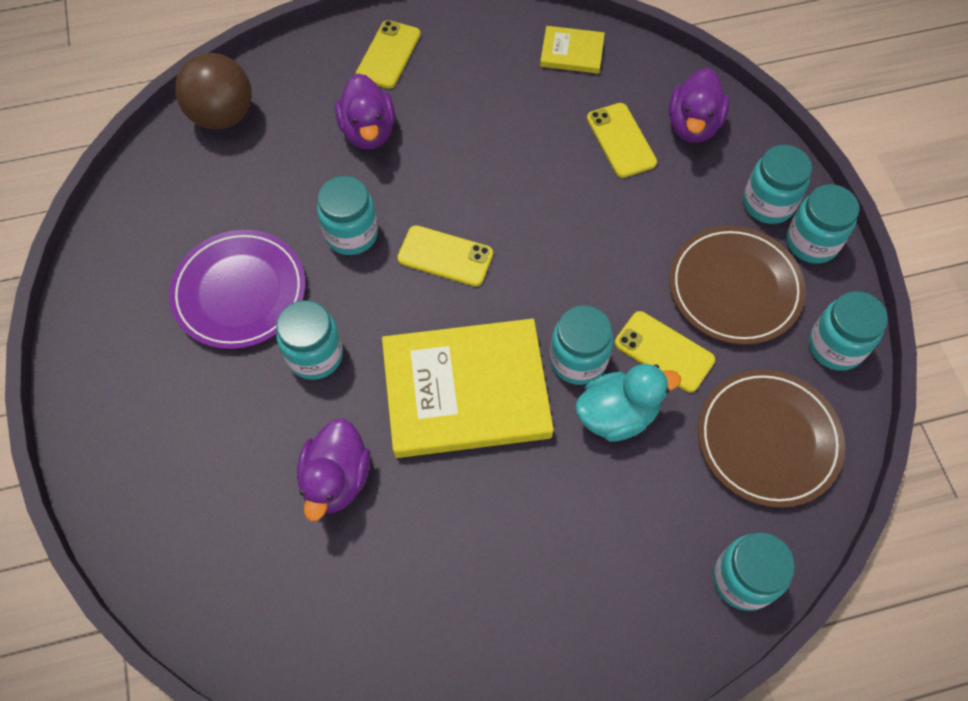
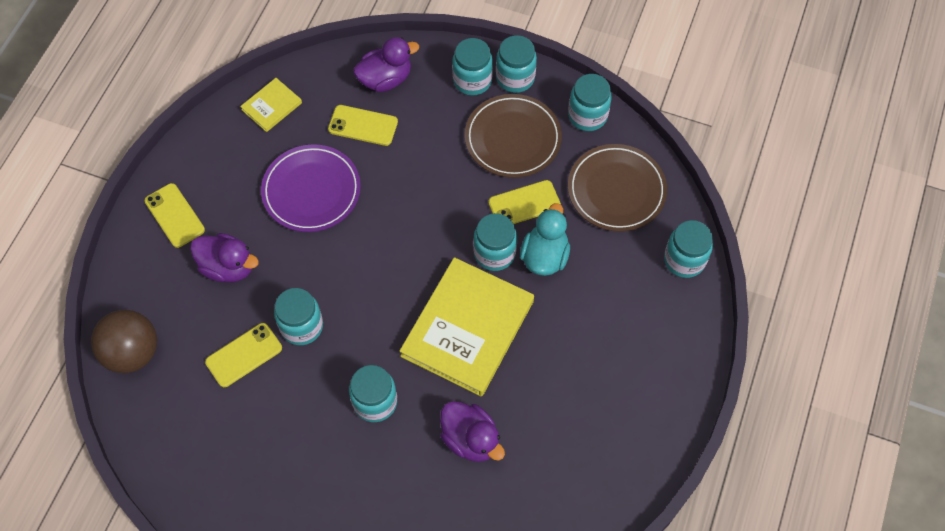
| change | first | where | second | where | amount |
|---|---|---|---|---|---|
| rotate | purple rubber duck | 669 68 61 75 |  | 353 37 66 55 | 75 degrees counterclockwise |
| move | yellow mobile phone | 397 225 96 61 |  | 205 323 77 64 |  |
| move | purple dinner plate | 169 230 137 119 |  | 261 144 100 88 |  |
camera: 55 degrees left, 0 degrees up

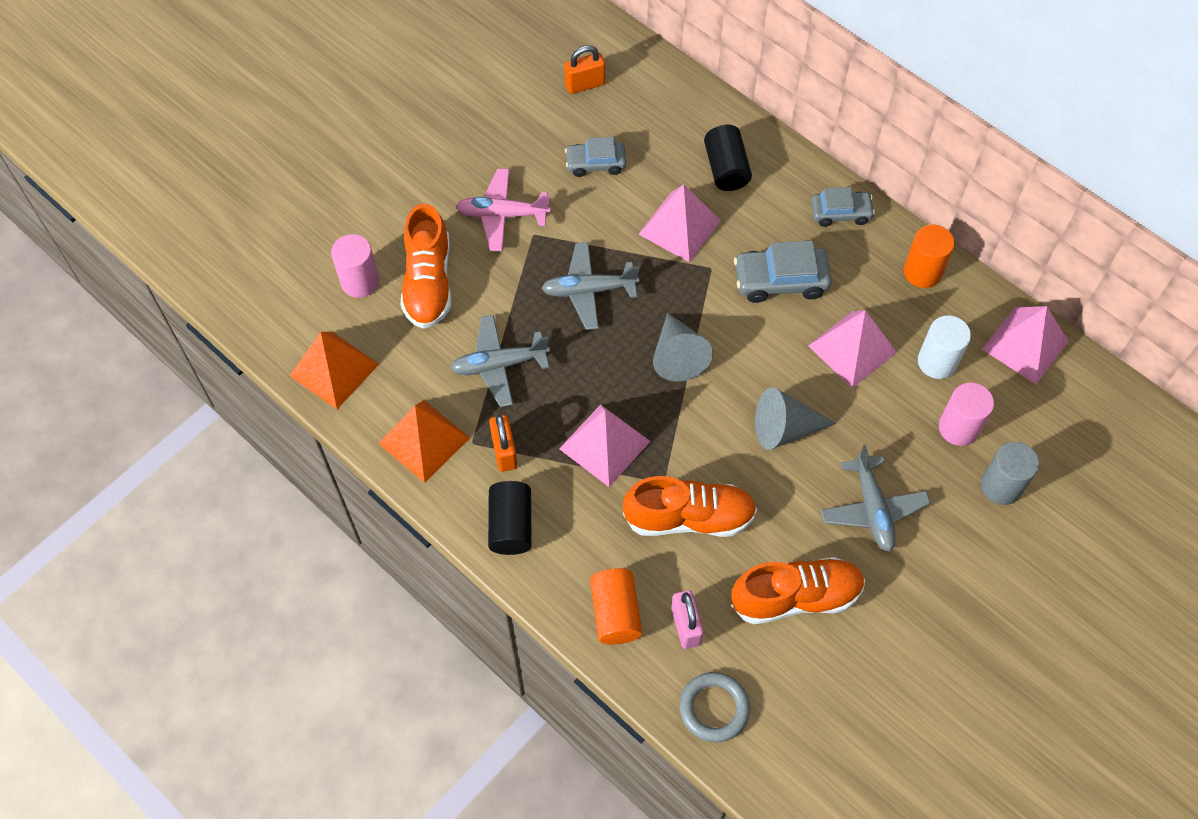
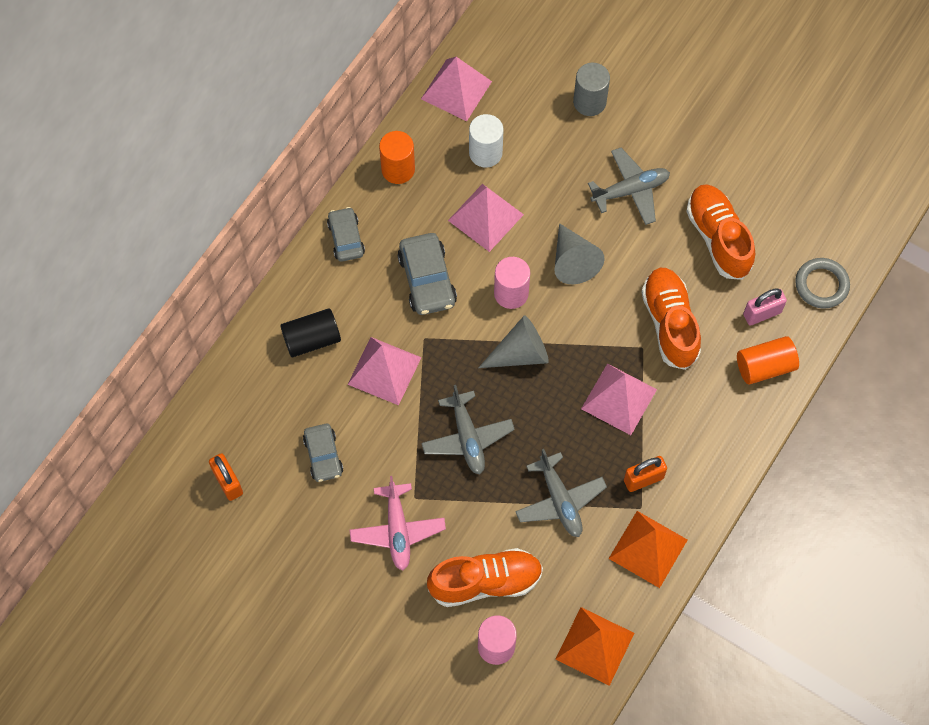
| change | first | where | second | where | amount |
|---|---|---|---|---|---|
| move | rose-pink solid cylinder | 939 382 55 64 |  | 494 257 36 52 |  |
| delete | jet-black solid cylinder | 488 481 44 74 |  |  |  |
camera: 100 degrees left, 5 degrees up

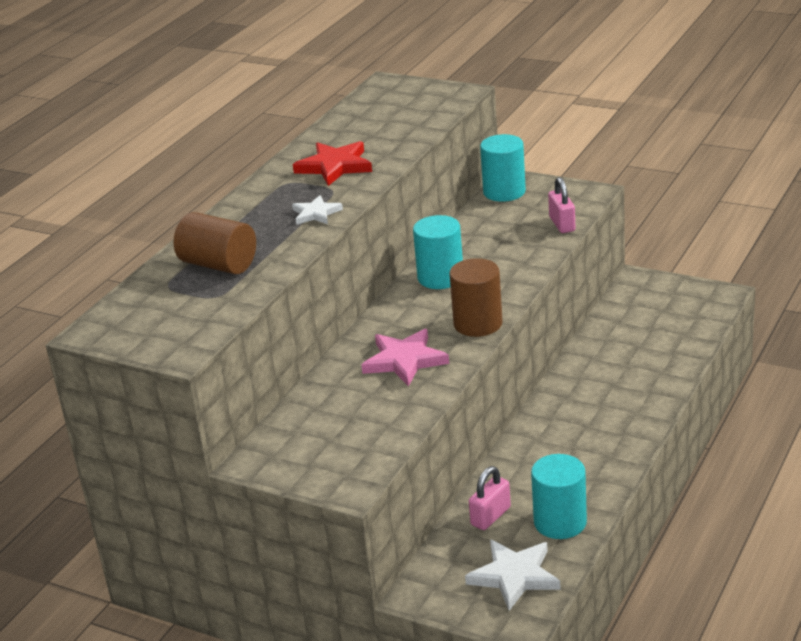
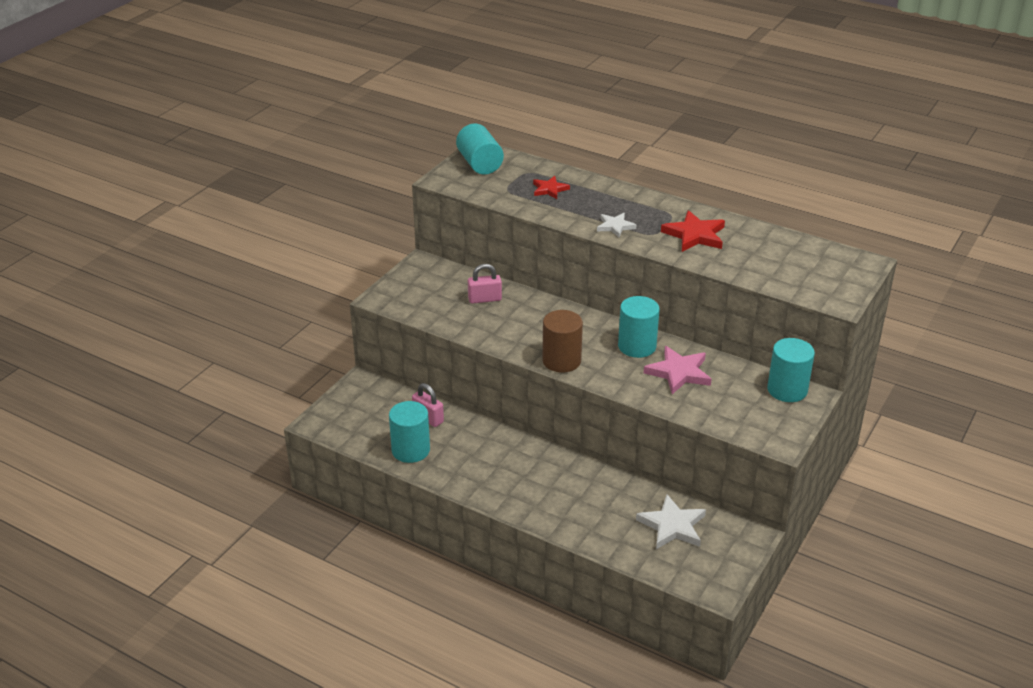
| change | first | where | second | where | amount |
|---|---|---|---|---|---|
| move | rose-pink small lock | 548 177 27 56 |  | 468 264 34 40 |  |
| replace | brown solid cylinder | 174 212 82 62 | scarlet star shape | 533 176 37 23 |  |
| move | rose-pink star shape | 361 329 88 58 |  | 644 346 68 48 |  |
| move | snow-white star shape | 465 539 96 72 |  | 636 495 70 54 |  |
| insert |  |  | teal solid cylinder | 456 124 48 50 |  |
camera: 90 degrees right, 5 degrees up

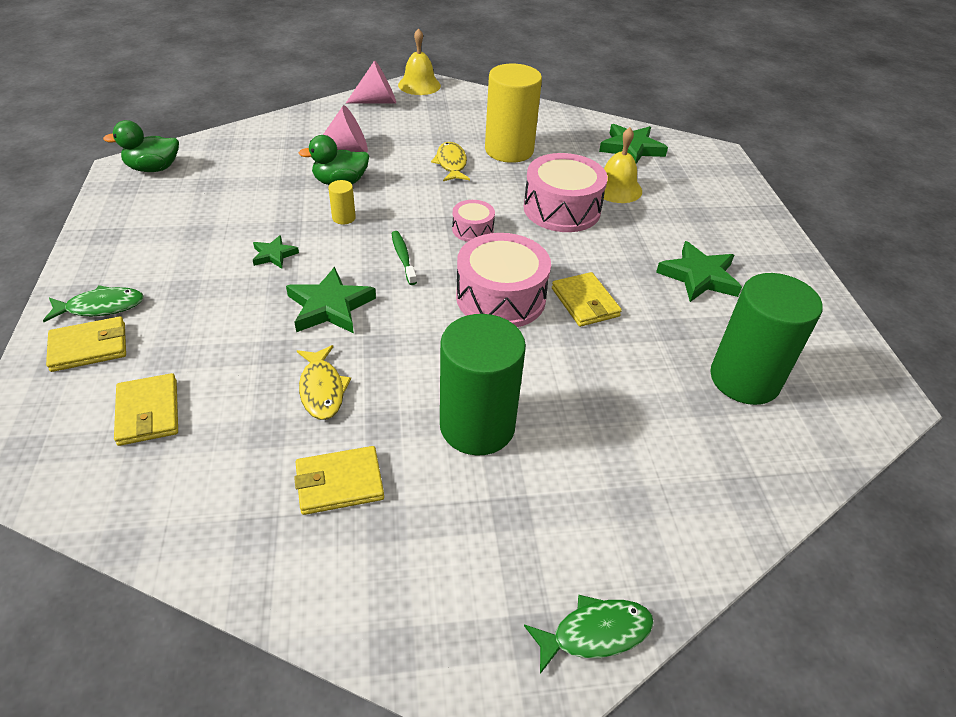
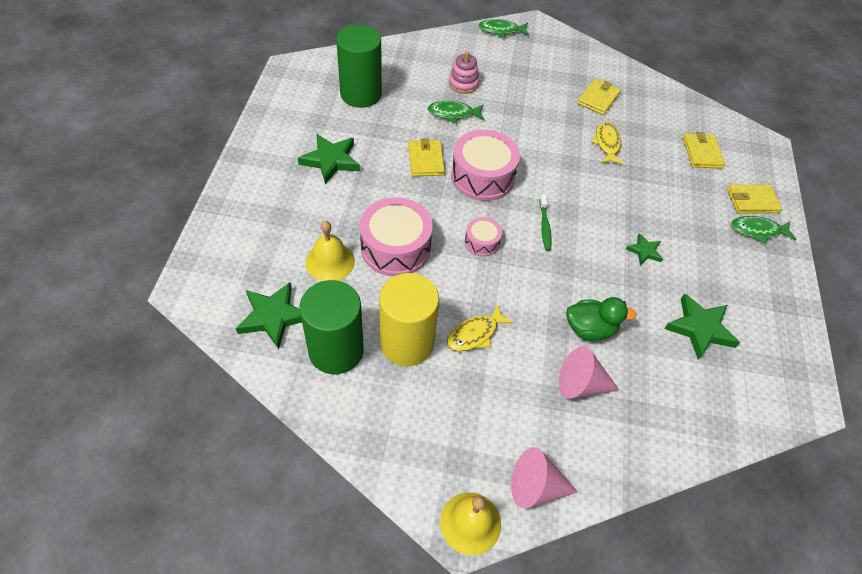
| change | first | where | second | where | amount |
|---|---|---|---|---|---|
| delete | leaf-green rubber duck | 103 120 76 52 |  |  |  |
| rotate | yellow fish | 431 142 39 39 |  | 447 304 67 48 | 45 degrees clockwise |
| delete | yellow solid cylinder | 328 180 28 45 |  |  |  |
| move | leaf-green star shape | 286 267 90 66 |  | 664 293 76 67 |  |
| move | leaf-green solid cylinder | 440 314 86 142 |  | 299 280 65 94 |  |
| rotate | yellow wallet | 294 446 90 69 |  | 577 79 44 36 | 60 degrees counterclockwise |
| insert |  |  | rose-pink ring stacker | 449 51 31 43 |  |
| insert |  |  | leaf-green fish | 427 101 57 22 |  |
camera: 165 degrees left, 10 degrees up

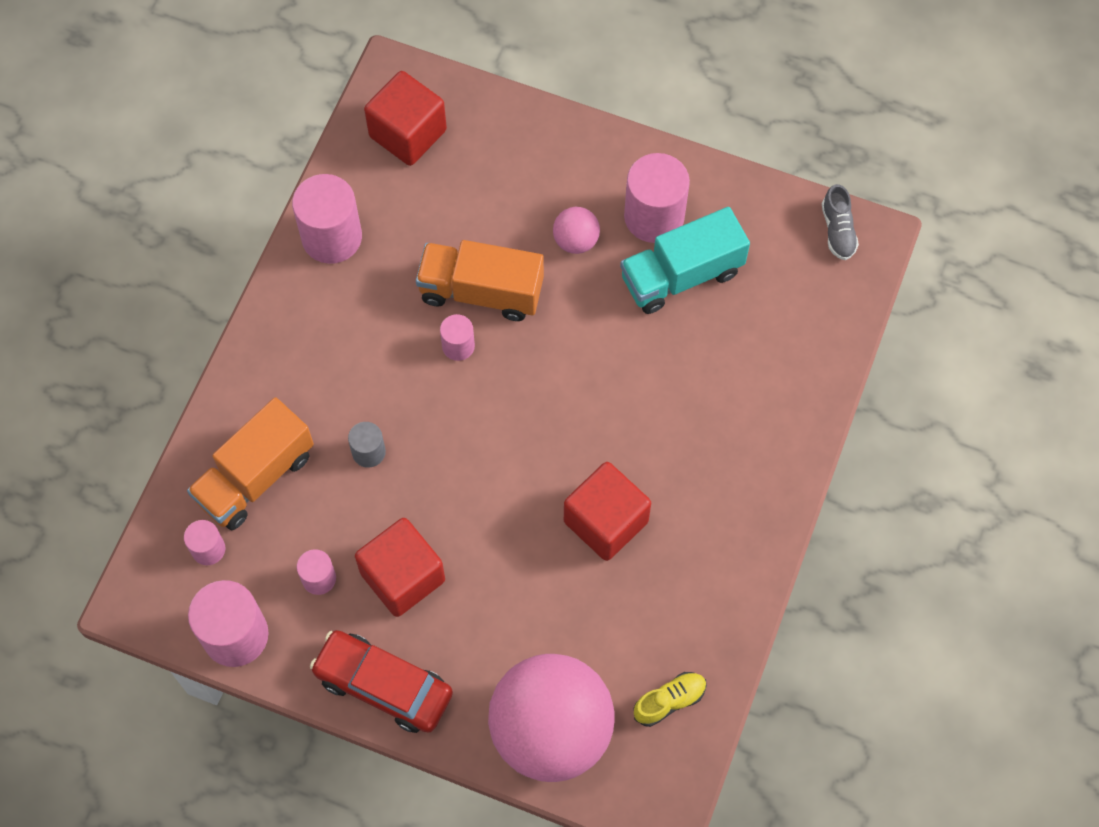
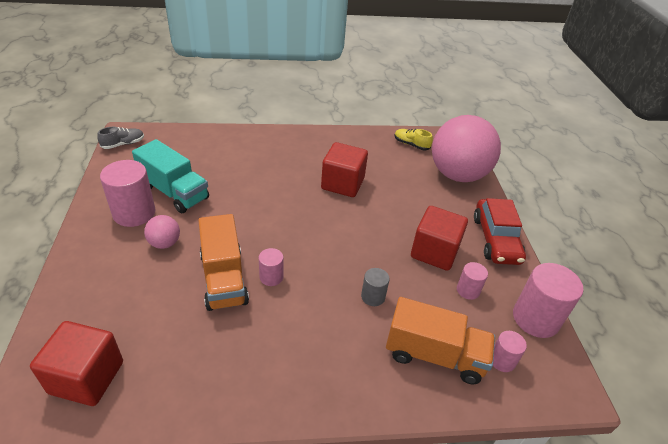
| change | first | where | second | where | amount |
|---|---|---|---|---|---|
| delete | rose-pink solid cylinder | 292 174 70 90 |  |  |  |
camera: 120 degrees left, 25 degrees down

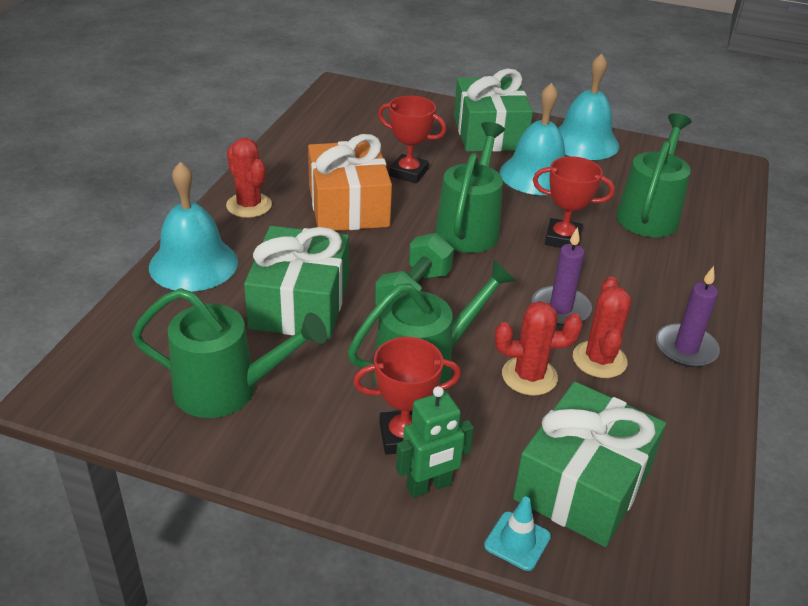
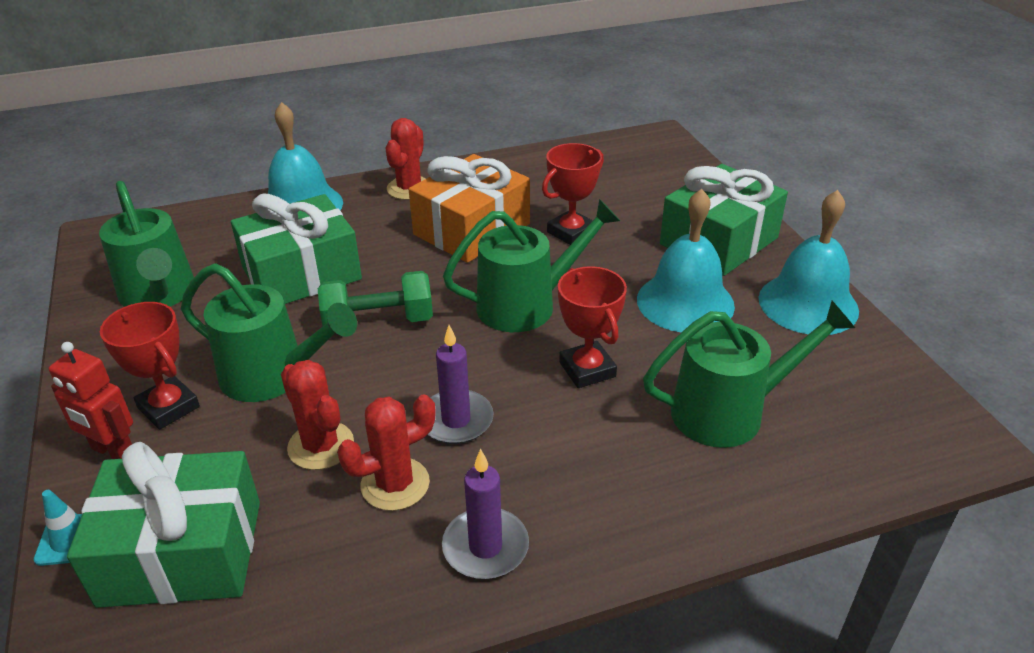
| change | first | where | second | where | amount |
|---|---|---|---|---|---|
| rotate | scarlet award cup | 378 96 68 87 |  | 542 143 62 102 | 60 degrees clockwise |
| recolor | leaf-green toy robot | 396 386 78 112 | scarlet toy robot | 48 342 85 117 |  |
camera: 55 degrees right, 0 degrees up

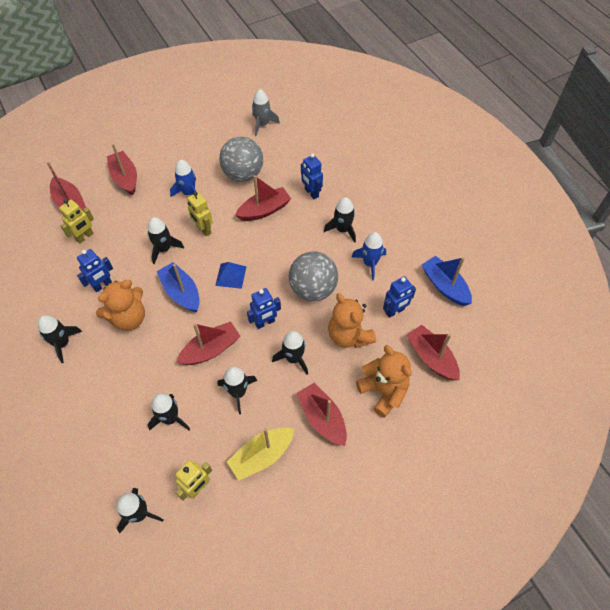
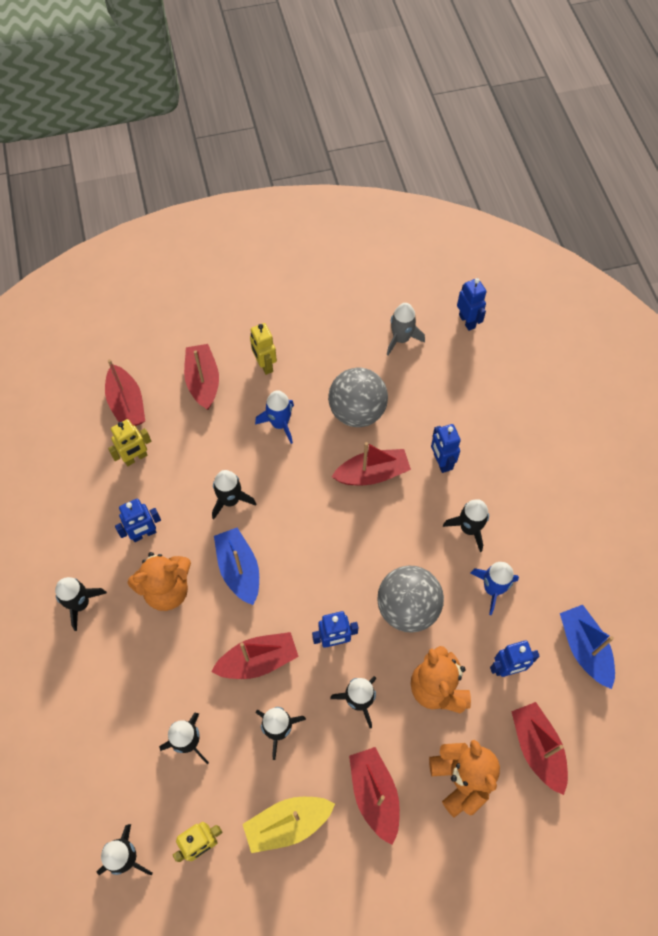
| change | first | where | second | where | amount |
|---|---|---|---|---|---|
| move | yellow toy robot | 187 192 26 44 |  | 250 323 27 52 |  |
| delete | royal blue solid pyramid | 215 262 32 27 |  |  |  |
| insert |  |  | royal blue toy robot | 457 278 29 53 |  |
camera: 15 degrees right, 5 degrees up

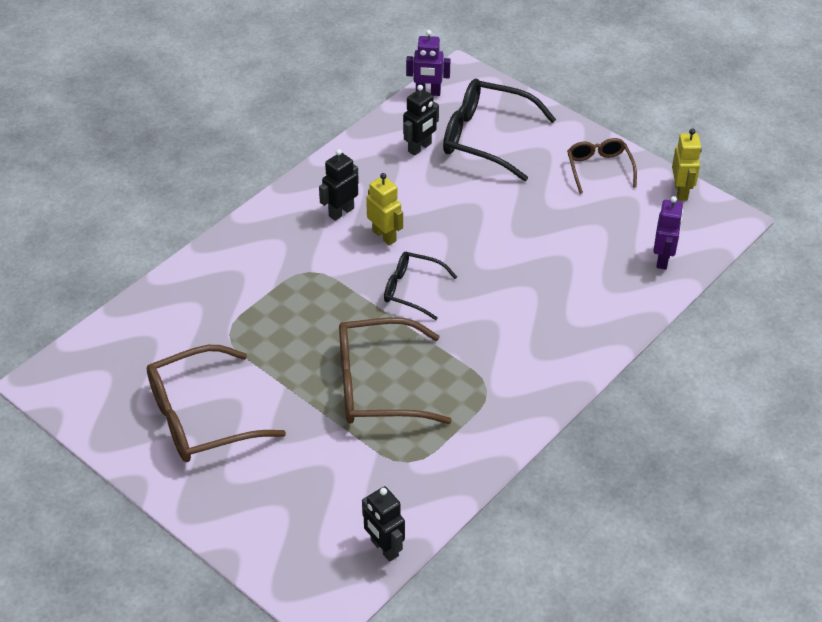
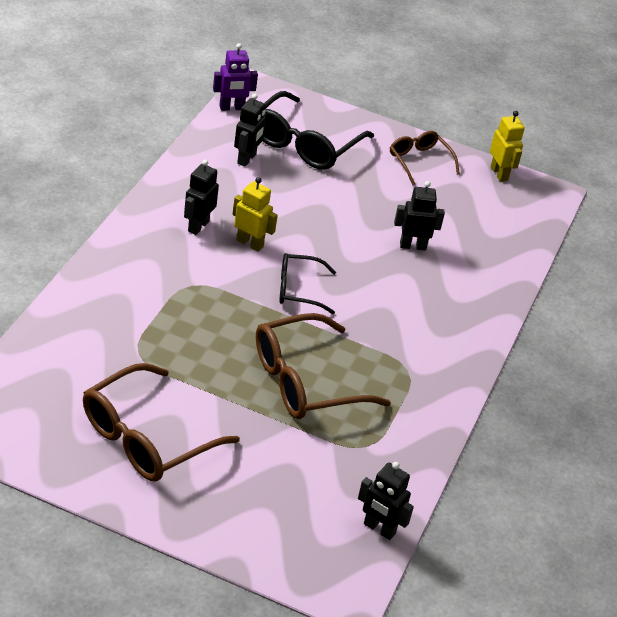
| change | first | where | second | where | amount |
|---|---|---|---|---|---|
| rotate | jet-black glasses | 443 79 113 102 |  | 263 91 111 79 | 60 degrees counterclockwise |
| delete | purple toy robot | 653 196 30 74 |  |  |  |
| insert |  |  | jet-black toy robot | 394 181 51 70 |  |
camera: 25 degrees left, 5 degrees down

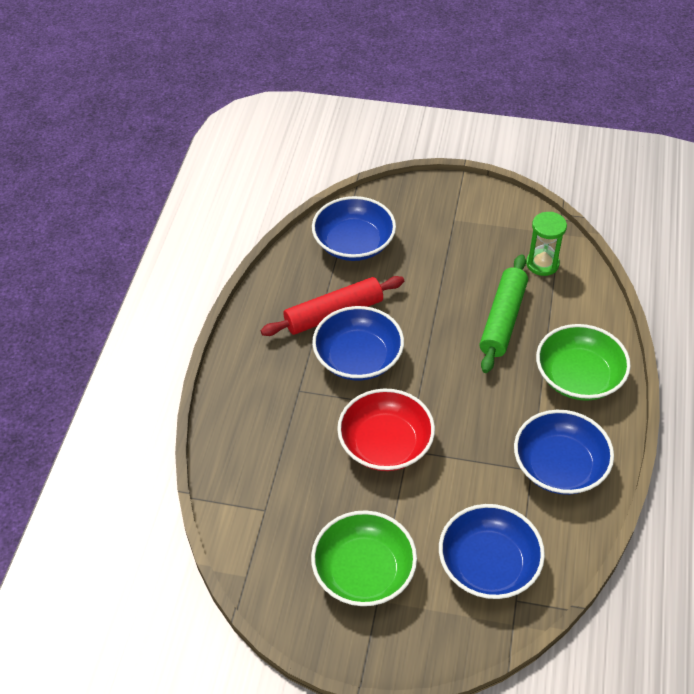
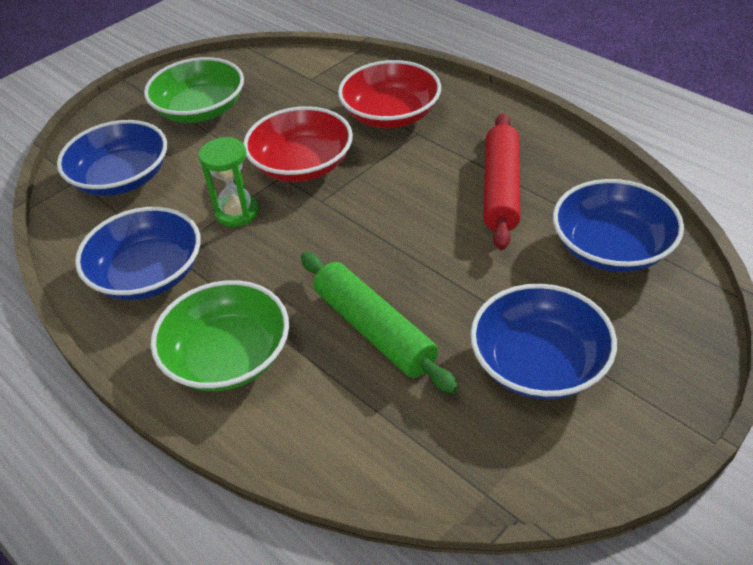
| change | first | where | second | where | amount |
|---|---|---|---|---|---|
| move | leaf-green sandglass | 526 212 41 64 |  | 199 137 60 90 |  |
| move | royal blue deep dish | 312 306 92 74 |  | 470 284 147 116 |  |
| insert |  |  | scarlet deep dish | 338 60 103 68 |  |
camera: 125 degrees right, 5 degrees down

